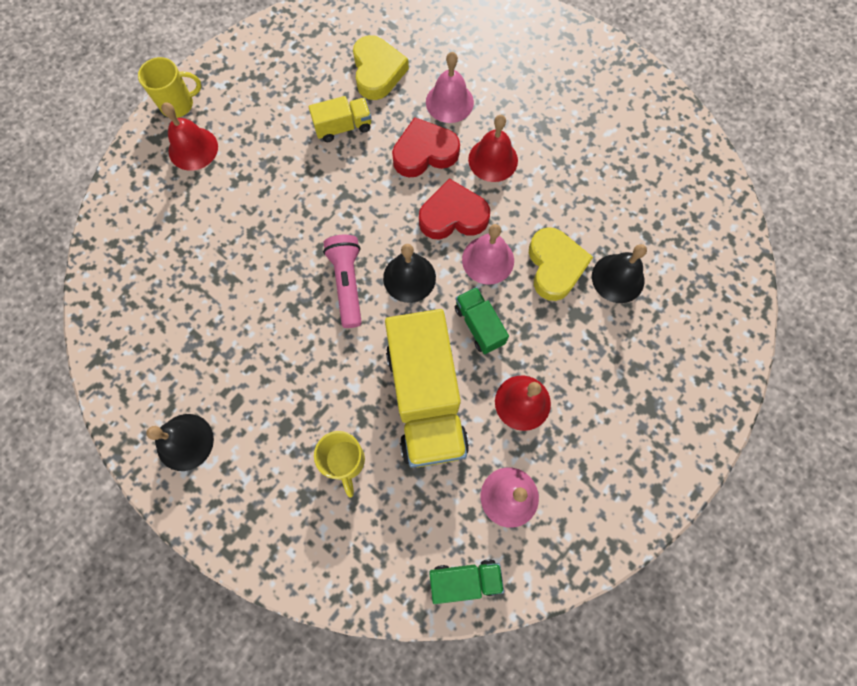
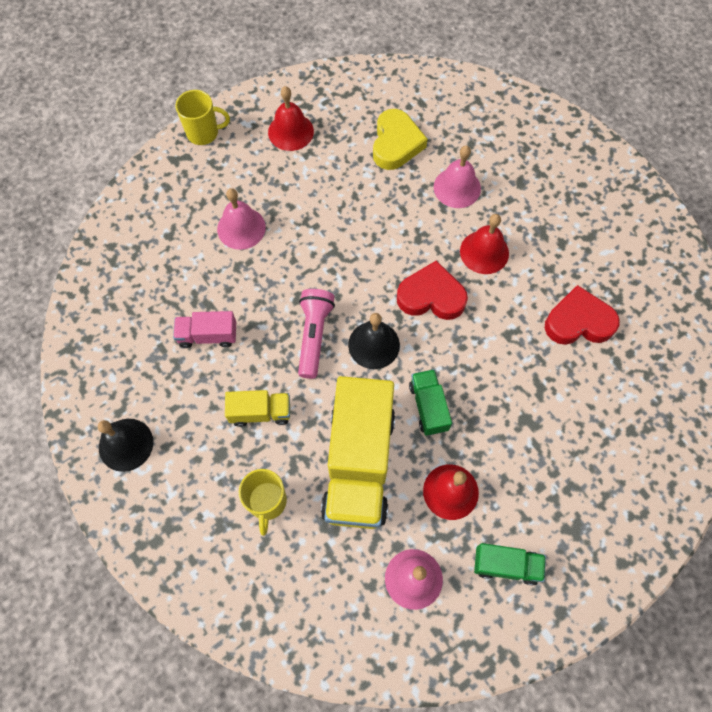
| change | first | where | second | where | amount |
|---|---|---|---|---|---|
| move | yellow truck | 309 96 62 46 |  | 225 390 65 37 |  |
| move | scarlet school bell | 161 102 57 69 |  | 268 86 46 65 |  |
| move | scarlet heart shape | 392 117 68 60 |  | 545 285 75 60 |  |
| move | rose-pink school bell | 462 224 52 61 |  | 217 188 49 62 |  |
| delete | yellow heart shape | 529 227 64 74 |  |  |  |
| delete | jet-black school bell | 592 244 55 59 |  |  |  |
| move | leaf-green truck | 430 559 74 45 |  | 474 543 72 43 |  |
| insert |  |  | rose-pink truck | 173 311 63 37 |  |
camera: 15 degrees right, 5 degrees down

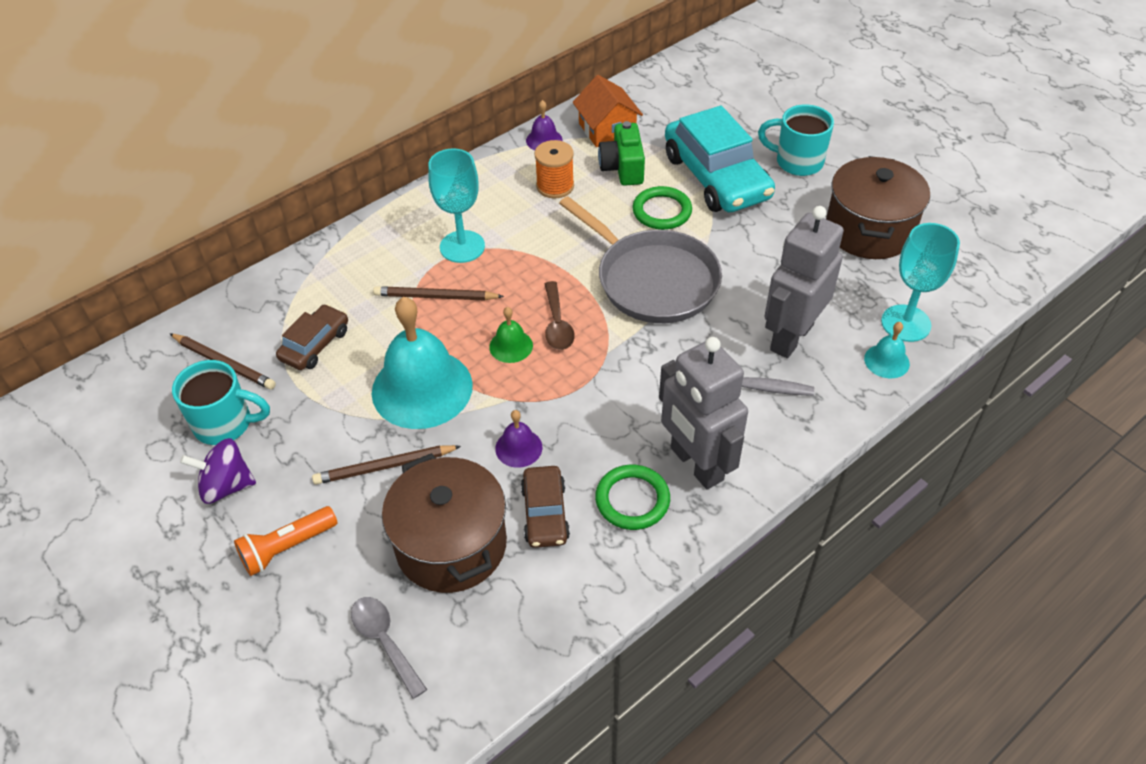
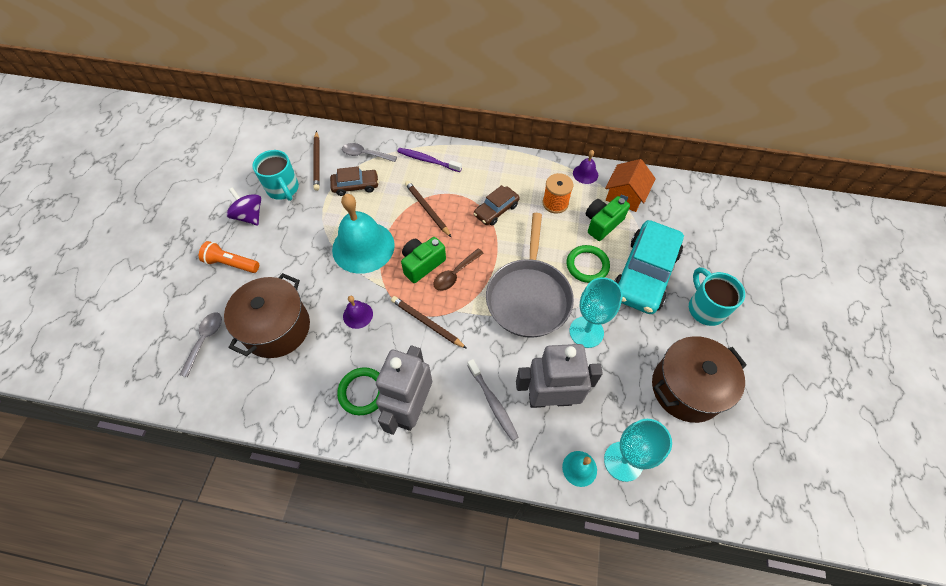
| change | first | where | second | where | amount |
|---|---|---|---|---|---|
| move | teal chalice | 428 148 57 115 |  | 570 277 53 71 |  |
| replace | leaf-green school bell | 489 307 44 56 | leaf-green photo camera | 401 237 45 46 |  |
| move | brown lead pencil | 312 445 149 40 |  | 391 296 76 53 |  |
| move | brown automobile | 521 466 49 82 |  | 474 185 46 40 |  |
| insert |  |  | gray spoon | 342 143 55 19 |  |
| insert |  |  | purple toothbrush | 398 148 64 24 |  |
camera: 50 degrees right, 10 degrees up

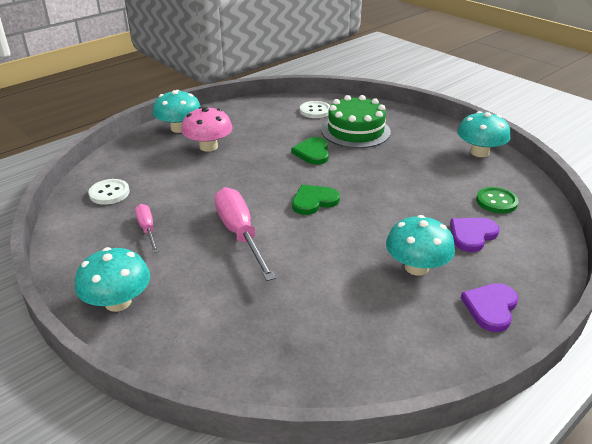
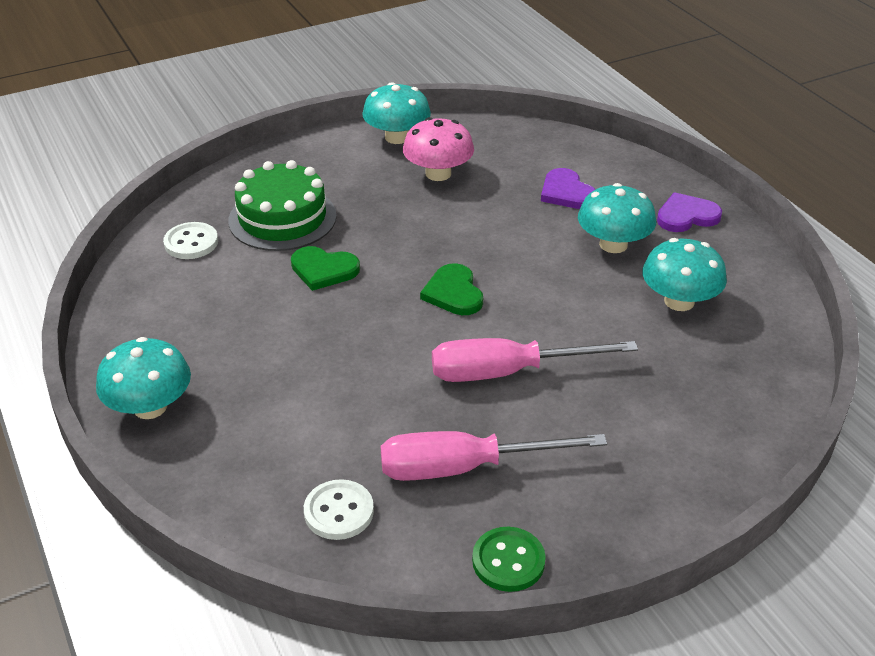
| change | first | where | second | where | amount |
|---|---|---|---|---|---|
| move | rose-pink fungus | 181 107 51 45 |  | 403 117 71 64 |  |
| move | leaf-green shirt button | 476 187 43 27 |  | 472 527 74 65 |  |
| resize | rose-pink screwdriver | 135 204 24 49 |  | 381 431 226 50 | x1.83 |
| move | teal fungus | 75 247 75 65 |  | 642 238 85 73 |  |
| rotate | purple heart shape | 461 283 57 49 |  | 657 192 65 40 | 120 degrees clockwise |
camera: 75 degrees left, 5 degrees up

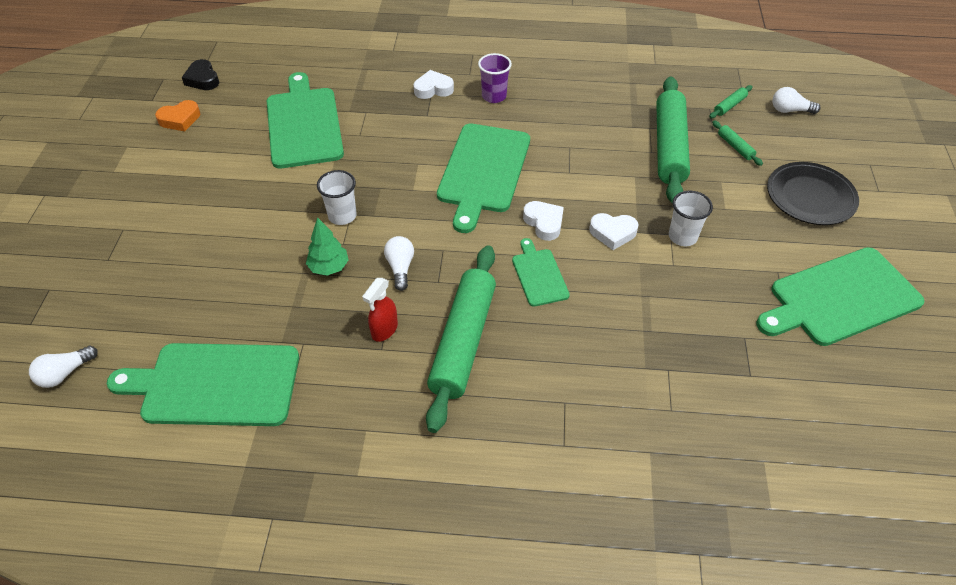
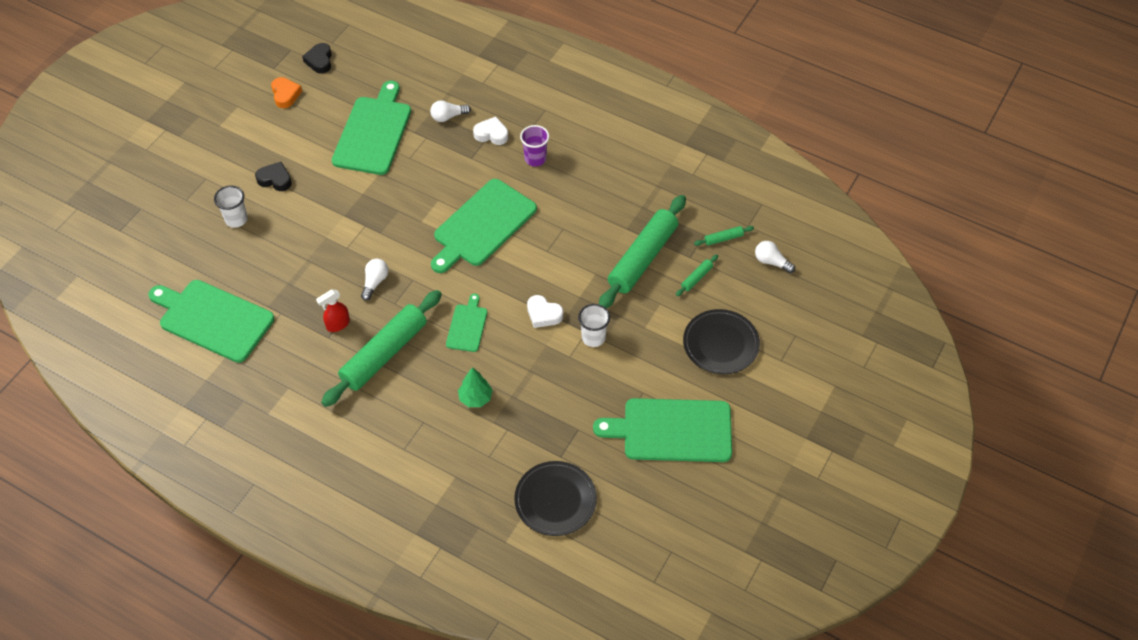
| change | first | where | second | where | amount |
|---|---|---|---|---|---|
| rotate | orange-coloured heart shape | 155 100 45 31 |  | 271 77 31 31 | 105 degrees counterclockwise |
| rotate | leaf-green rolling pin | 712 120 51 46 |  | 676 255 42 41 | 45 degrees clockwise |
| move | snow-white cup | 317 170 40 55 |  | 214 185 34 43 |  |
| delete | snow-white heart shape | 523 201 41 40 |  |  |  |
| move | leaf-green fir tree | 306 217 43 59 |  | 458 367 35 40 |  |
| move | snow-white lightbulb | 29 346 69 42 |  | 430 100 41 22 |  |
| insert |  |  | jet-black heart shape | 255 162 37 29 |  |
| insert |  |  | jet-black dinner plate | 514 461 83 75 |  |
camera: 25 degrees right, 5 degrees up

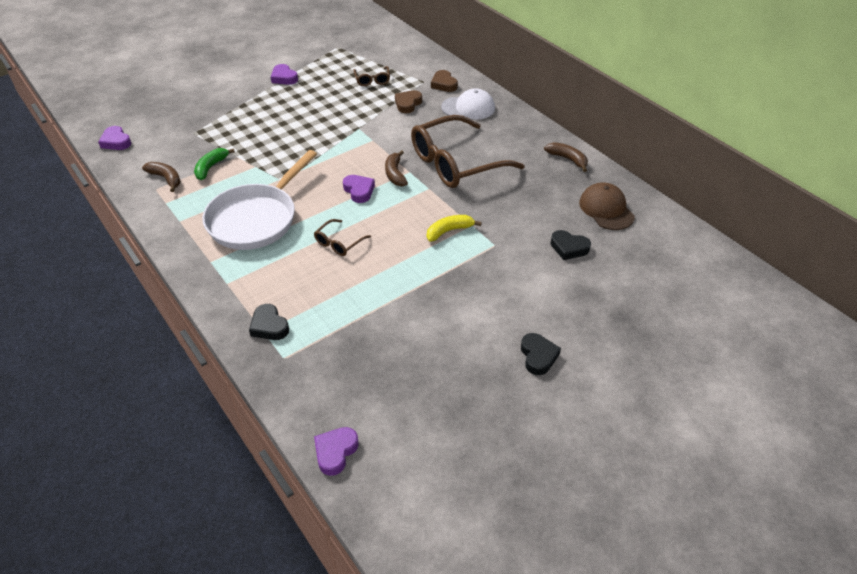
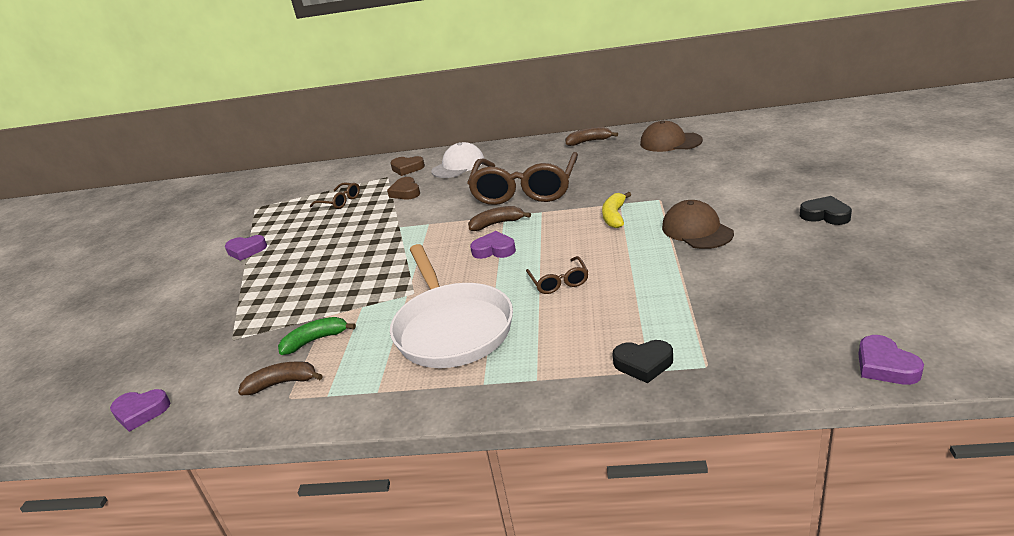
| change | first | where | second | where | amount |
|---|---|---|---|---|---|
| rotate | leaf-green banana fruit | 194 148 41 32 |  | 278 317 78 38 | 90 degrees clockwise |
| rotate | brown banana fruit | 385 150 23 37 |  | 468 206 63 25 | 135 degrees clockwise |
| delete | jet-black heart shape | 550 230 41 30 |  |  |  |
| insert |  |  | brown cap | 662 200 72 49 |  |
camera: 45 degrees left, 15 degrees down

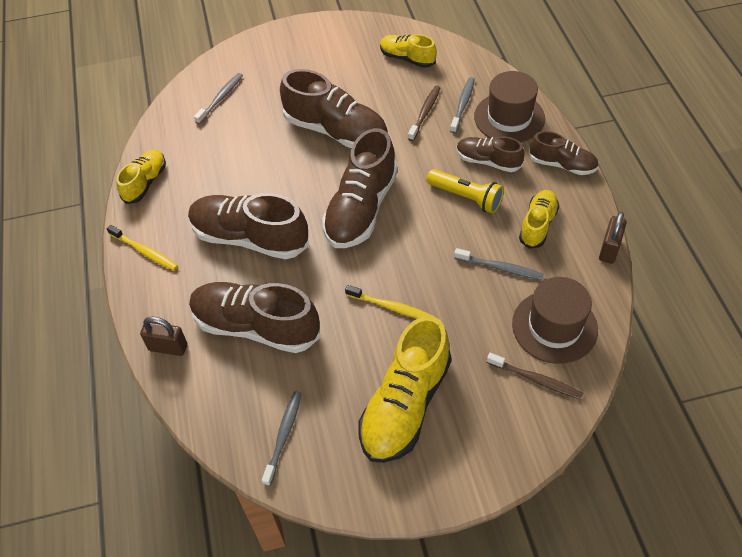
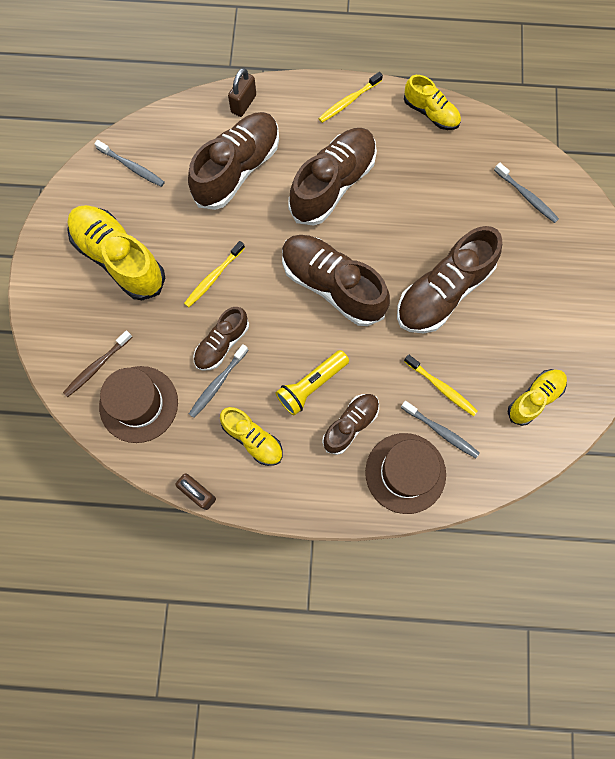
| change | first | where | second | where | amount |
|---|---|---|---|---|---|
| recolor | brown toothbrush | 408 86 32 55 | yellow toothbrush | 404 355 74 61 |  |
| move | brown sneaker | 529 131 69 44 |  | 194 307 55 63 |  |
camera: 105 degrees right, 20 degrees up

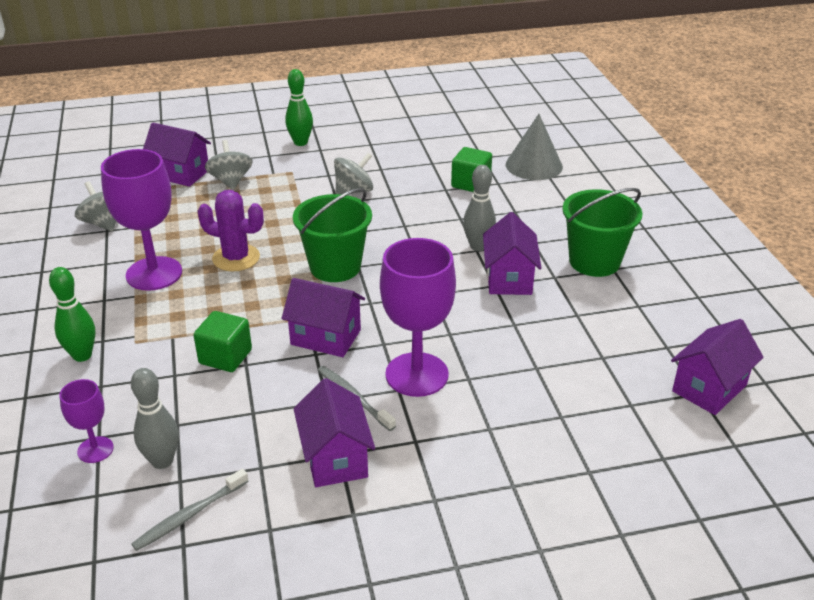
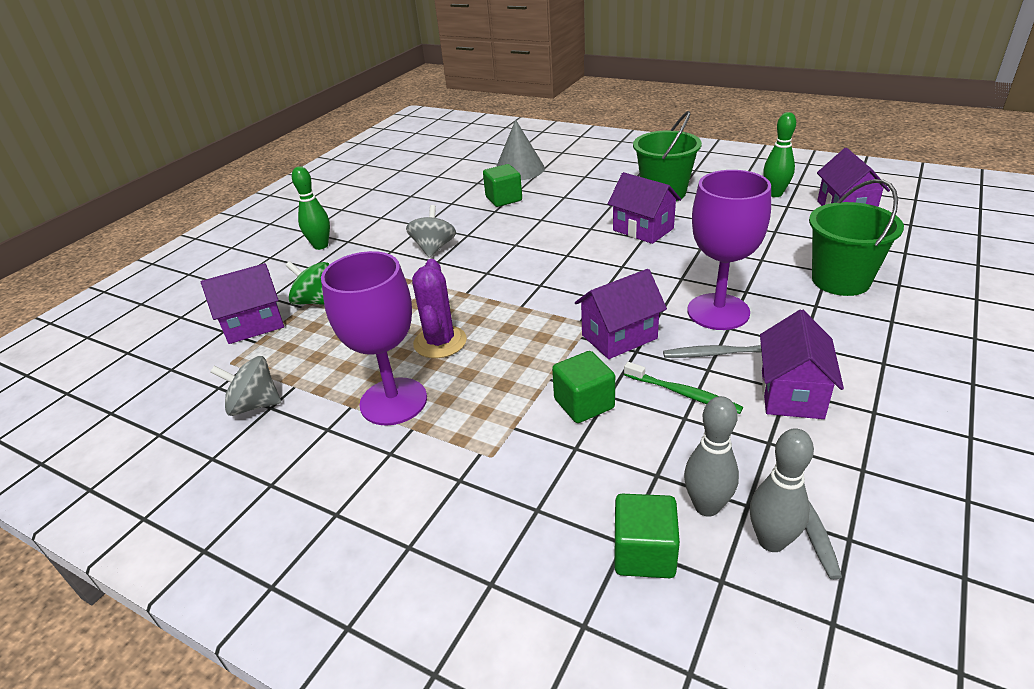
| change | first | where | second | where | amount |
|---|---|---|---|---|---|
| recolor | gray whirligig | 205 140 48 50 | leaf-green whirligig | 285 261 45 44 |  |
| move | gray bowling pin | 463 165 33 86 |  | 750 428 64 124 |  |
| move | leaf-green bucket | 293 188 79 94 |  | 809 179 95 117 |  |
| rotate | purple prickly plant | 197 190 67 81 |  | 412 259 55 99 | 60 degrees counterclockwise |
| move | leaf-green bowling pin | 49 267 46 95 |  | 763 112 33 85 |  |
| rotate | purple cottage | 294 378 81 109 |  | 760 309 84 110 | 75 degrees clockwise |
| replace | purple chalice | 59 379 55 84 | leaf-green solid cube | 614 494 66 84 |  |
| insert |  |  | leaf-green toothbrush | 624 362 119 52 |  |
camera: 45 degrees left, 0 degrees up

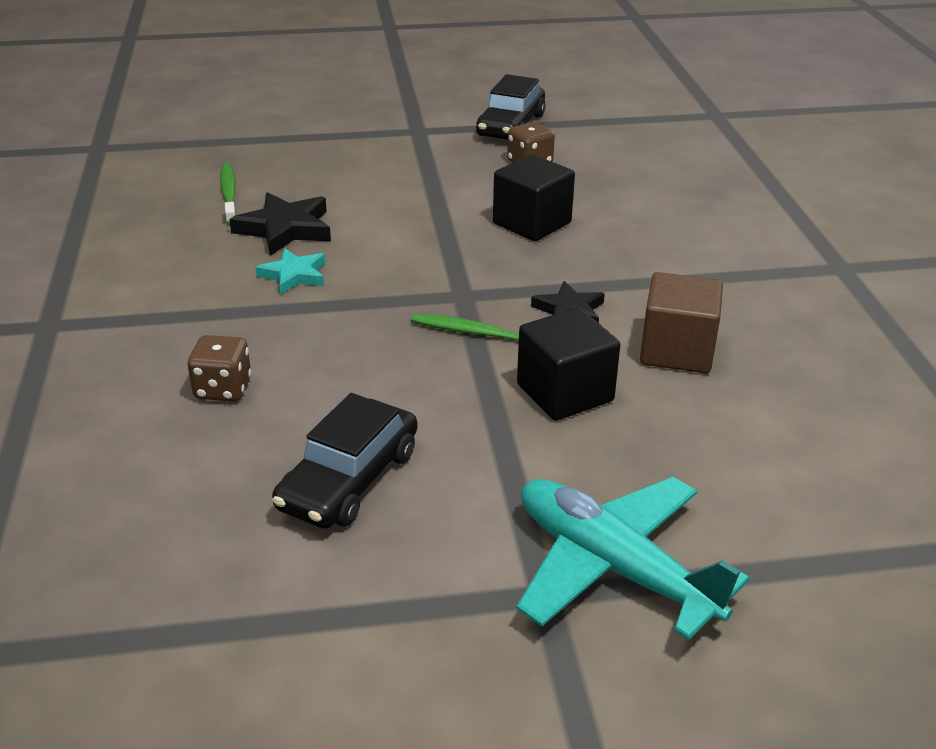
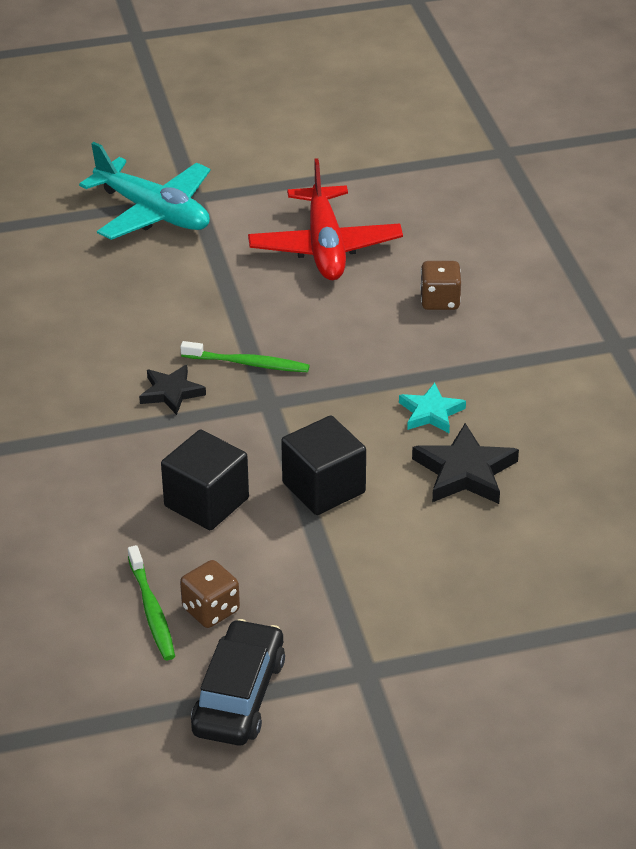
| change | first | where | second | where | amount |
|---|---|---|---|---|---|
| move | leaf-green toothbrush | 220 163 17 62 |  | 128 545 47 115 |  |
| delete | brown solid cube | 640 272 83 101 |  |  |  |
| move | jet-black solid cube | 517 308 103 113 |  | 281 416 85 99 |  |
| replace | jet-black automobile | 272 393 146 136 | scarlet aeroplane | 248 158 155 122 |  |
camera: 175 degrees right, 5 degrees up

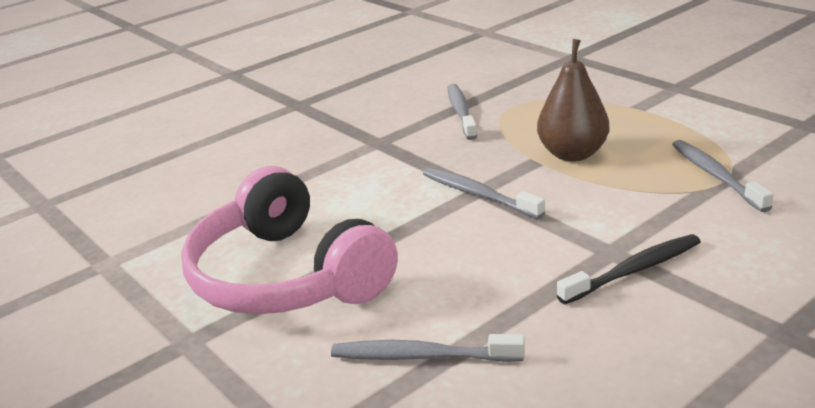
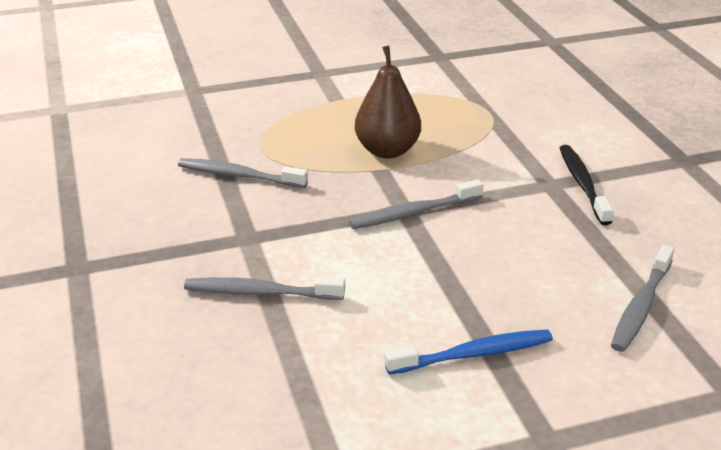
| change | first | where | second | where | amount |
|---|---|---|---|---|---|
| move | gray toothbrush | 672 140 102 72 |  | 184 277 161 23 |  |
| replace | rose-pink over-ear headphones | 181 166 217 148 | royal blue toothbrush | 385 329 168 45 |  |
camera: 70 degrees left, 5 degrees up

